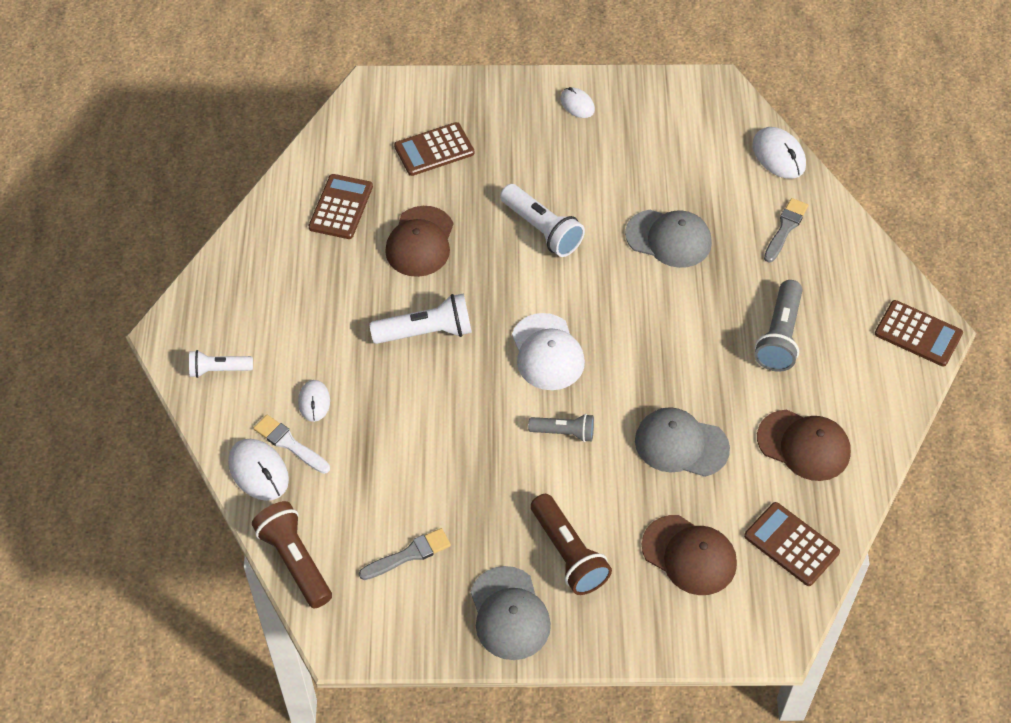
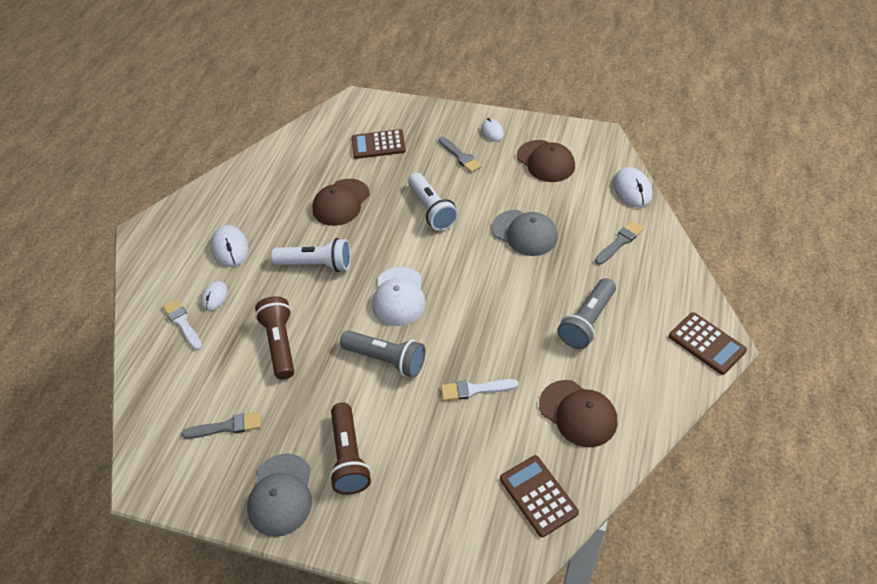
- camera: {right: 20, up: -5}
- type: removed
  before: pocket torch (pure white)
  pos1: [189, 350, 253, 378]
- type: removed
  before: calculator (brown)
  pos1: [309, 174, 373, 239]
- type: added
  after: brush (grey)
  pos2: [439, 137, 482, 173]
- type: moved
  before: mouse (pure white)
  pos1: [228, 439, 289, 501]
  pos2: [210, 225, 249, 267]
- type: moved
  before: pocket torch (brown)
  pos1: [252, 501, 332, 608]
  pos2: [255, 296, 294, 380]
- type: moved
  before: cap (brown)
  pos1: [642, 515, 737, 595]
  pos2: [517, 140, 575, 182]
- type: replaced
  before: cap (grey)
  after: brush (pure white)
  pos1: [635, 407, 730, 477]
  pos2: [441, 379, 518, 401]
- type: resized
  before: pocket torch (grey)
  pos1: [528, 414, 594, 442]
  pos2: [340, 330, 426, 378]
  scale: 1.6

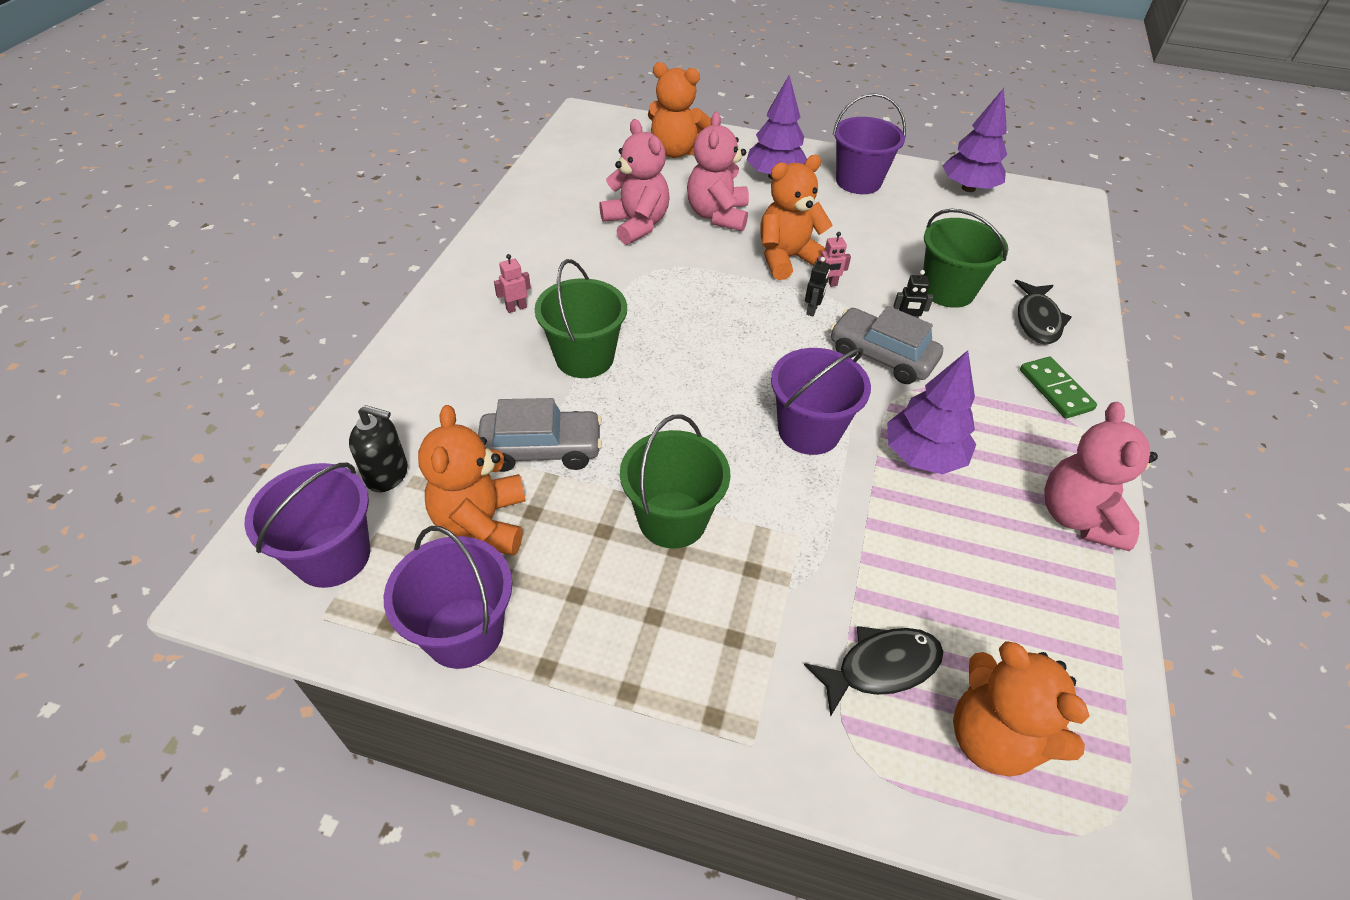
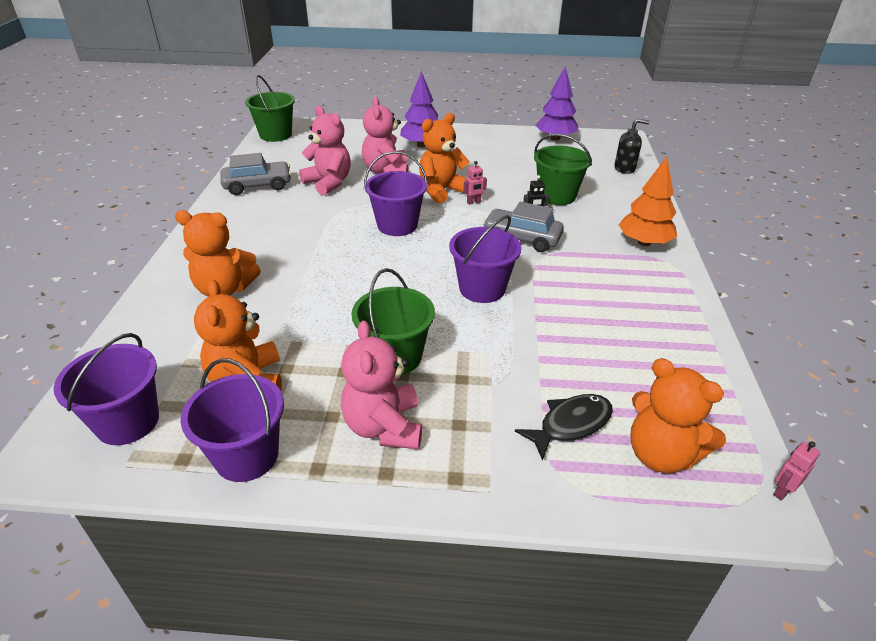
- camera: {right: -10, up: -10}
- type: removed
  before: toy robot (jet-black)
  pos1: [805, 257, 830, 316]
- type: removed
  before: fir tree (purple)
  pos1: [887, 350, 976, 474]
- type: removed
  before: fish (jet-black)
  pos1: [1015, 280, 1072, 344]
- type: moved
  before: pump bottle (jet-black)
  pos1: [349, 405, 408, 492]
  pos2: [614, 119, 650, 174]
- type: moved
  before: automobile (grey)
  pos1: [478, 398, 602, 472]
  pos2: [220, 153, 292, 195]
- type: moved
  before: toy robot (rosy)
  pos1: [494, 254, 531, 313]
  pos2: [773, 441, 820, 501]
- type: moved
  before: bucket (emerald)
  pos1: [534, 259, 627, 378]
  pos2: [245, 75, 295, 142]
- type: moved
  before: teddy bear (orange-coloured)
  pos1: [648, 62, 711, 158]
  pos2: [175, 210, 260, 297]
- type: moved
  before: bucket (purple)
  pos1: [833, 93, 906, 194]
  pos2: [364, 151, 428, 236]
- type: moved
  before: teddy bear (rosy)
  pos1: [1044, 402, 1158, 551]
  pos2: [341, 320, 422, 449]
- type: replaced
  before: domino (emerald)
  after: fir tree (orange-coloured)
  pos1: [1020, 357, 1097, 418]
  pos2: [619, 157, 677, 246]

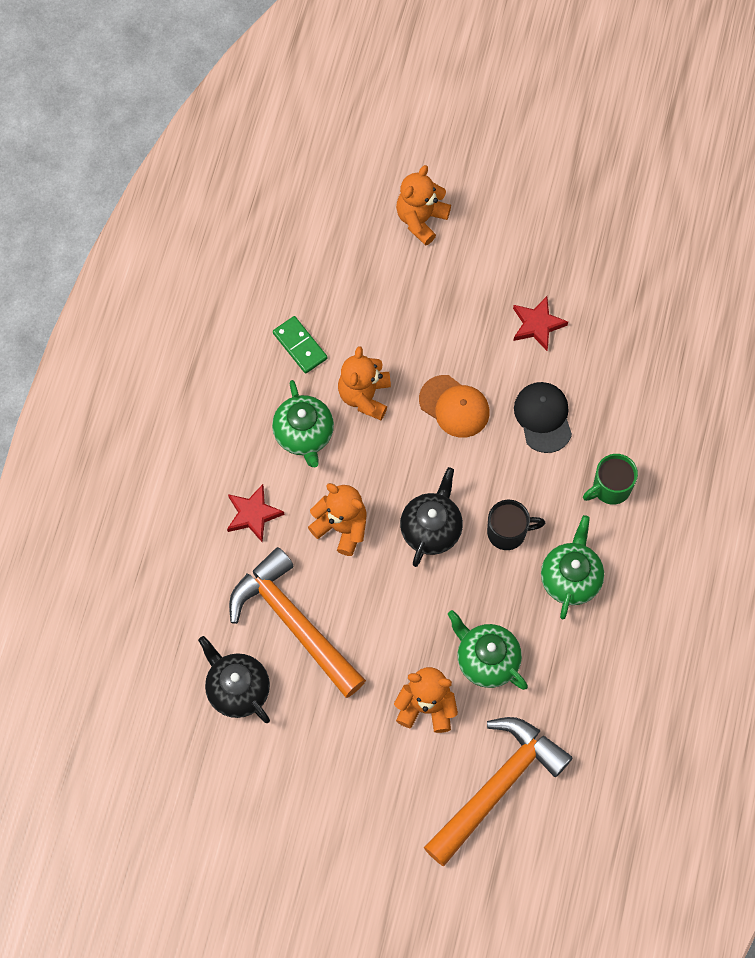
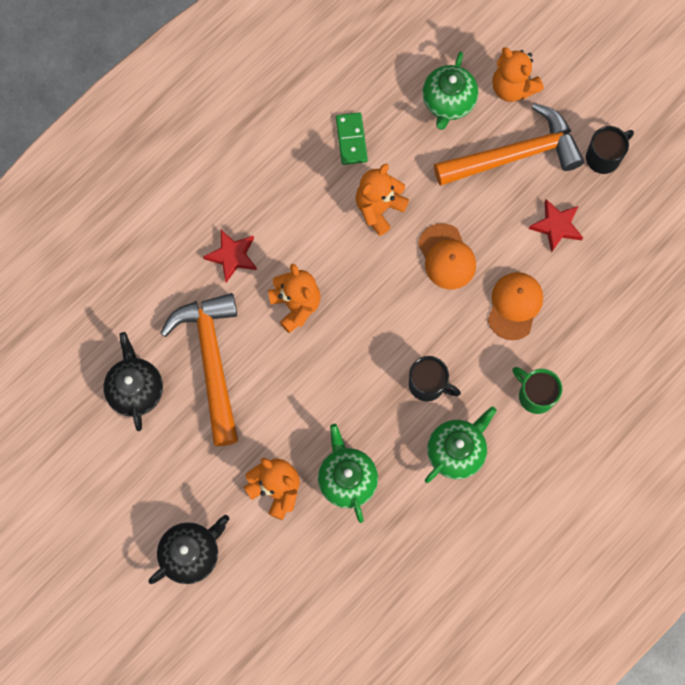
- camera: {right: 30, up: 5}
- type: added
  after: tea mug (jet-black)
  pos2: [586, 126, 634, 174]
- type: moved
  before: china teapot (emerald)
  pos1: [272, 380, 334, 468]
  pos2: [422, 51, 478, 130]
- type: moved
  before: china teapot (jet-black)
  pos1: [400, 467, 463, 567]
  pos2: [149, 515, 229, 584]
- type: moved
  before: claw hammer (orange-coloured)
  pos1: [424, 717, 572, 866]
  pos2: [434, 103, 584, 186]
- type: recoloured
  before: cap (jet-black)
  after: cap (orange-coloured)
  pos1: [514, 382, 572, 453]
  pos2: [488, 272, 543, 340]
- type: turned
  before: teddy bear (orange-coloured)
  pos1: [396, 165, 451, 246]
  pos2: [492, 47, 544, 102]
  turn: -105
- type: turned
  before: tea mug (emerald)
  pos1: [583, 454, 638, 505]
  pos2: [513, 367, 562, 414]
  turn: 45

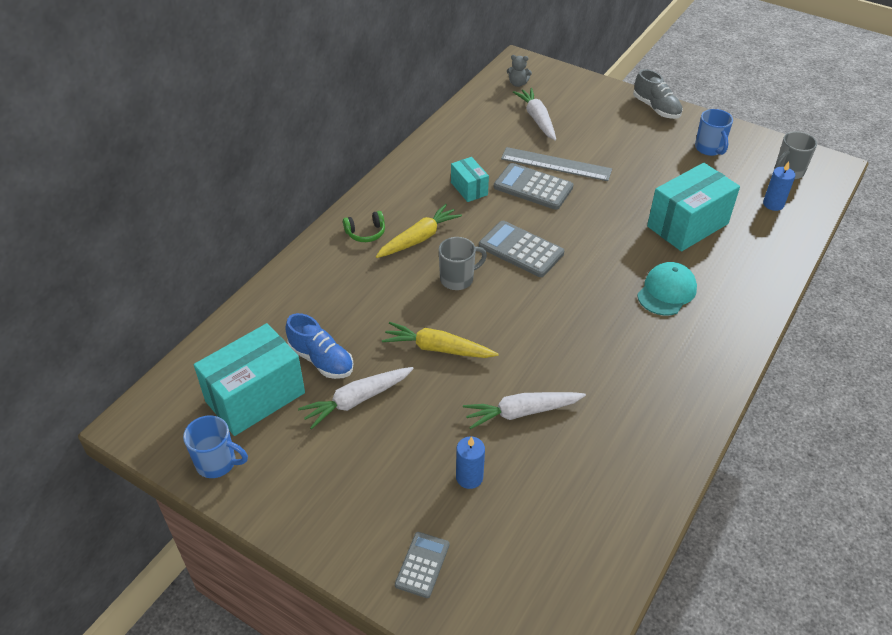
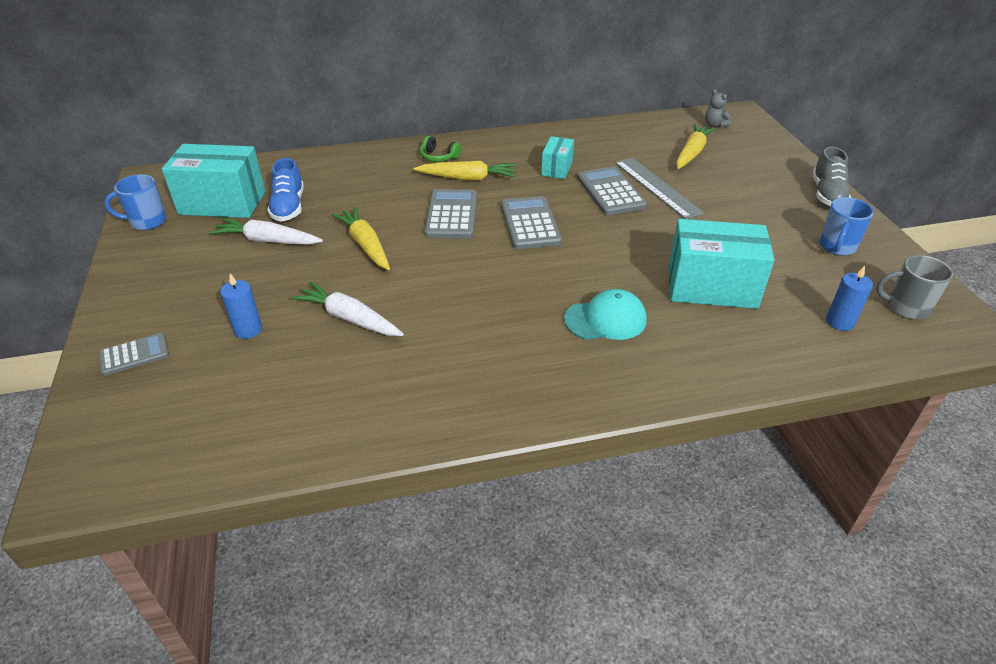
- camera: {right: 45, up: -5}
- type: replaced
  before: tea mug (grey)
  after: calculator (grey)
  pos1: [439, 237, 487, 290]
  pos2: [424, 189, 477, 239]
- type: recoloured
  before: carrot (pure white)
  after: carrot (golden)
  pos1: [513, 88, 556, 141]
  pos2: [676, 124, 716, 169]
- type: turned
  before: tea mug (royal blue)
  pos1: [183, 415, 248, 478]
  pos2: [105, 174, 167, 230]
  turn: 105

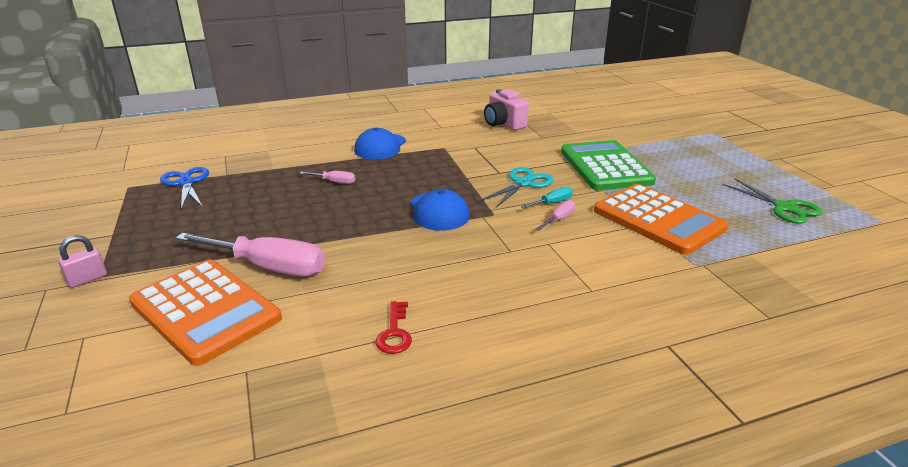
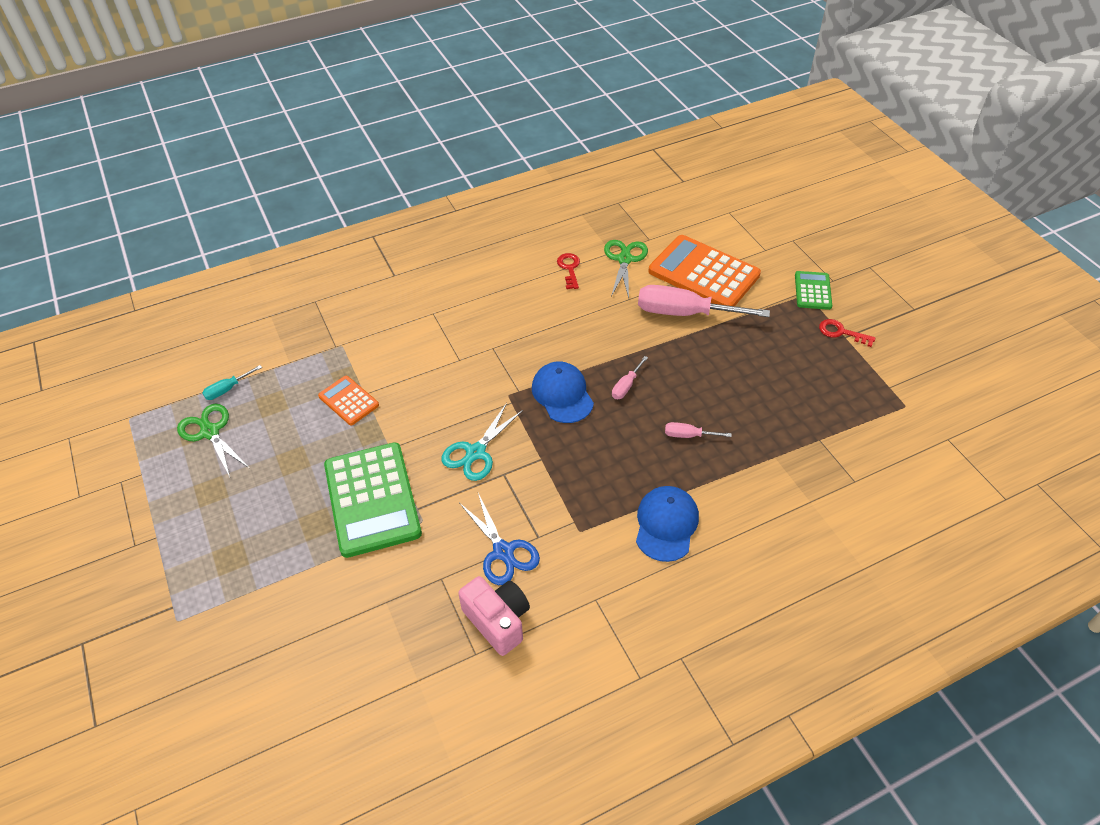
- camera: {right: 175, up: 20}
- type: added
  after: scissors (emerald)
  pos2: [604, 240, 648, 298]
- type: added
  after: key (scarlet)
  pos2: [819, 319, 875, 347]
- type: moved
  before: scissors (royal blue)
  pos1: [160, 167, 209, 209]
  pos2: [460, 493, 540, 585]
- type: moved
  before: hand screwdriver (teal)
  pos1: [521, 187, 573, 209]
  pos2: [202, 365, 262, 400]
- type: moved
  before: hand screwdriver (rosy)
  pos1: [536, 200, 575, 231]
  pos2: [612, 356, 648, 399]
- type: replaced
  before: small lock (rosy)
  after: calculator (emerald)
  pos1: [58, 235, 107, 288]
  pos2: [795, 271, 832, 310]
- type: resized
  before: calculator (orange-coloured)
  pos1: [594, 184, 729, 255]
  pos2: [318, 376, 379, 425]
  scale: 0.51

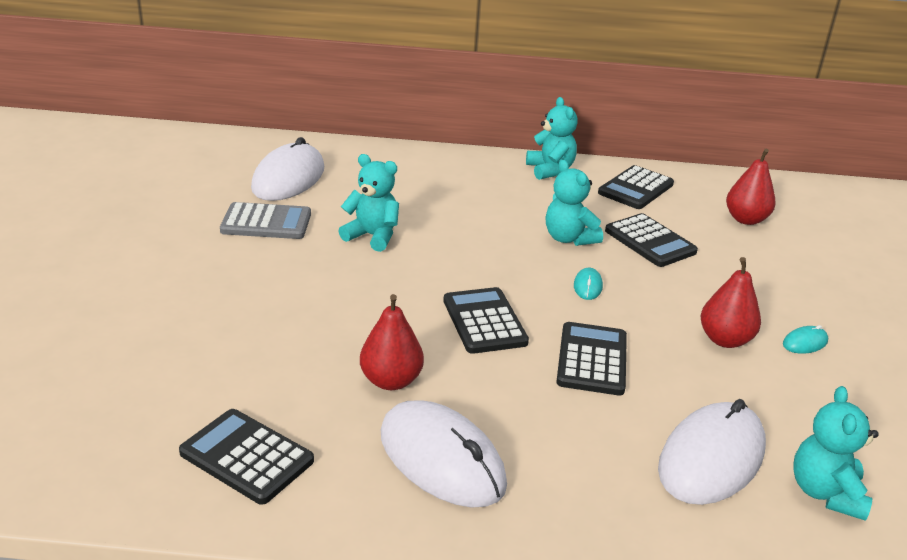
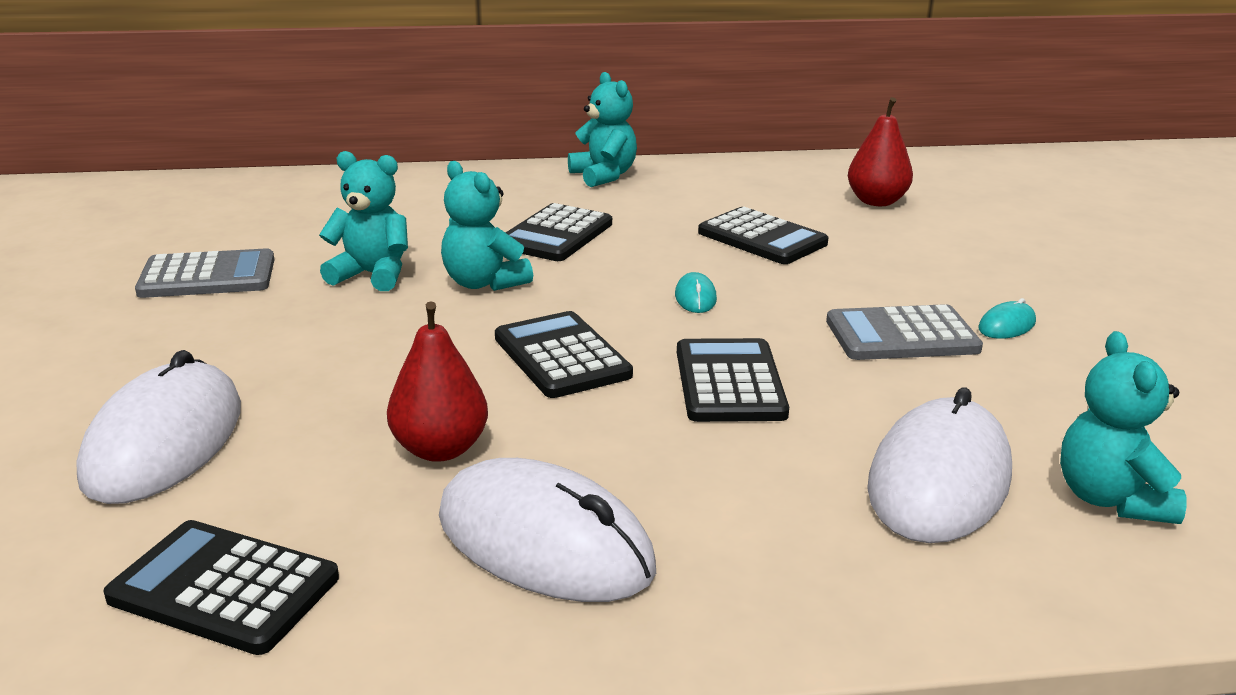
- camera: {right: -10, up: -5}
- type: moved
  before: mouse (pure white)
  pos1: [251, 137, 324, 201]
  pos2: [76, 350, 241, 504]
- type: moved
  before: teddy bear (teal)
  pos1: [546, 160, 603, 246]
  pos2: [441, 161, 533, 291]
- type: moved
  before: calculator (jet-black)
  pos1: [598, 165, 674, 209]
  pos2: [506, 203, 612, 261]
- type: replaced
  before: pear fruit (scarlet)
  after: calculator (grey)
  pos1: [701, 257, 761, 348]
  pos2: [826, 304, 983, 360]

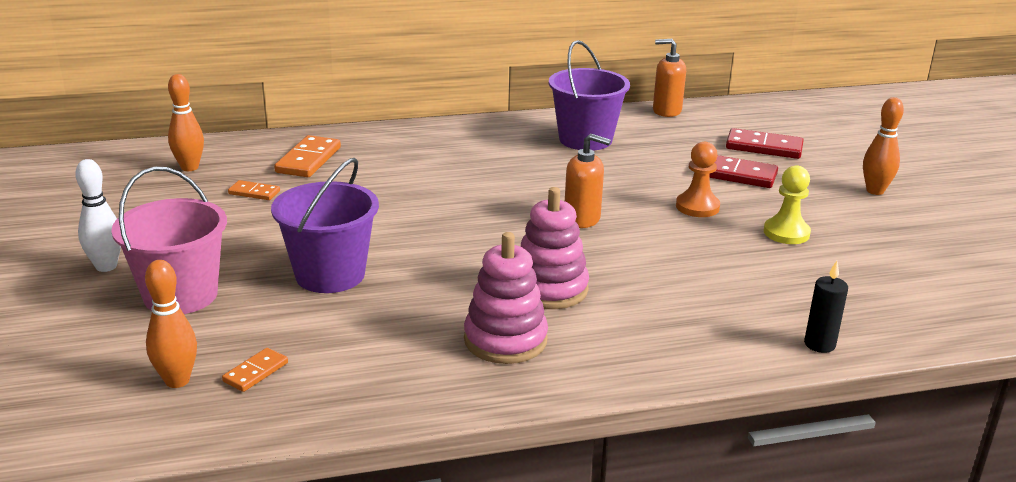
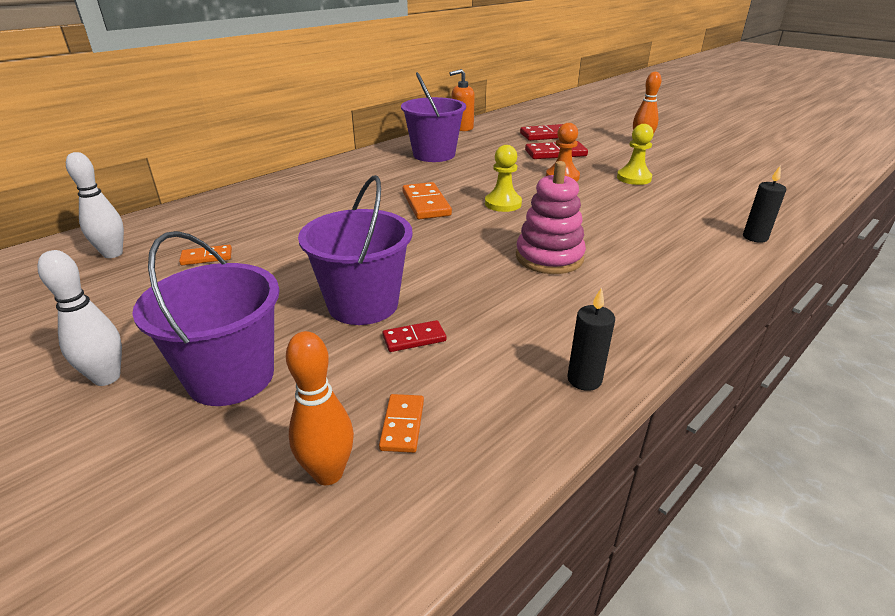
- camera: {right: -30, up: 5}
- type: removed
  before: stacking toy (rosy)
  pos1: [464, 232, 548, 364]
- type: added
  after: domino (scarlet)
  pos2: [383, 320, 446, 352]
- type: added
  after: wax candle (jet-black)
  pos2: [567, 287, 615, 391]
- type: moved
  before: domino (orange-coloured)
  pos1: [274, 135, 341, 177]
  pos2: [402, 182, 452, 219]
- type: replaced
  before: pump bottle (orange-coloured)
  after: pawn (golden)
  pos1: [565, 134, 611, 228]
  pos2: [485, 145, 522, 212]
- type: recoloured
  before: bucket (rosy)
  after: bucket (purple)
  pos1: [111, 167, 227, 314]
  pos2: [132, 231, 280, 406]
- type: recoloured
  before: skittle (orange-coloured)
  after: skittle (pure white)
  pos1: [168, 74, 204, 171]
  pos2: [66, 152, 124, 258]

